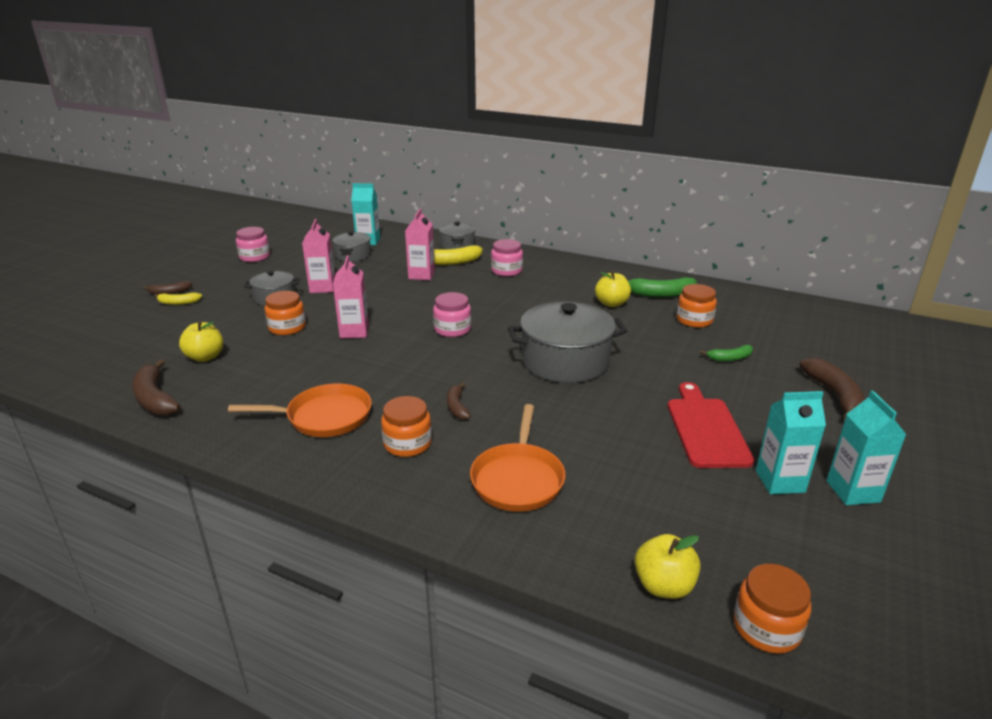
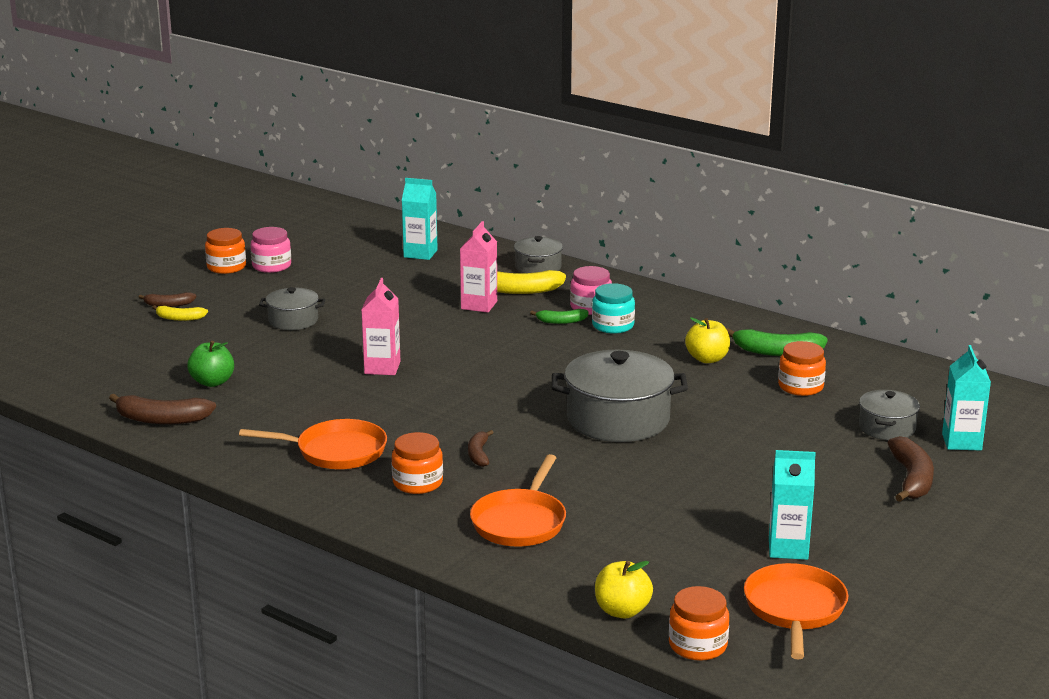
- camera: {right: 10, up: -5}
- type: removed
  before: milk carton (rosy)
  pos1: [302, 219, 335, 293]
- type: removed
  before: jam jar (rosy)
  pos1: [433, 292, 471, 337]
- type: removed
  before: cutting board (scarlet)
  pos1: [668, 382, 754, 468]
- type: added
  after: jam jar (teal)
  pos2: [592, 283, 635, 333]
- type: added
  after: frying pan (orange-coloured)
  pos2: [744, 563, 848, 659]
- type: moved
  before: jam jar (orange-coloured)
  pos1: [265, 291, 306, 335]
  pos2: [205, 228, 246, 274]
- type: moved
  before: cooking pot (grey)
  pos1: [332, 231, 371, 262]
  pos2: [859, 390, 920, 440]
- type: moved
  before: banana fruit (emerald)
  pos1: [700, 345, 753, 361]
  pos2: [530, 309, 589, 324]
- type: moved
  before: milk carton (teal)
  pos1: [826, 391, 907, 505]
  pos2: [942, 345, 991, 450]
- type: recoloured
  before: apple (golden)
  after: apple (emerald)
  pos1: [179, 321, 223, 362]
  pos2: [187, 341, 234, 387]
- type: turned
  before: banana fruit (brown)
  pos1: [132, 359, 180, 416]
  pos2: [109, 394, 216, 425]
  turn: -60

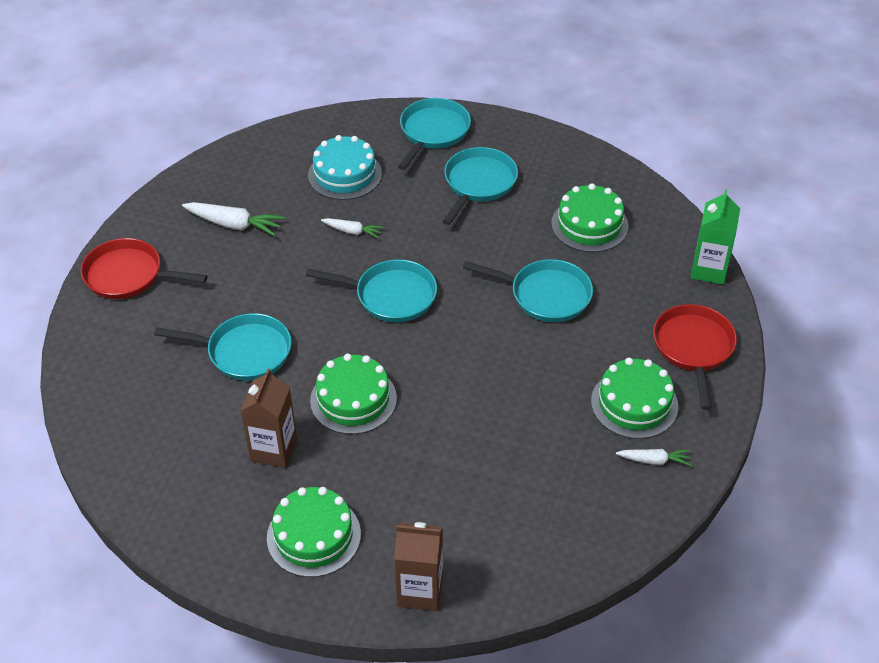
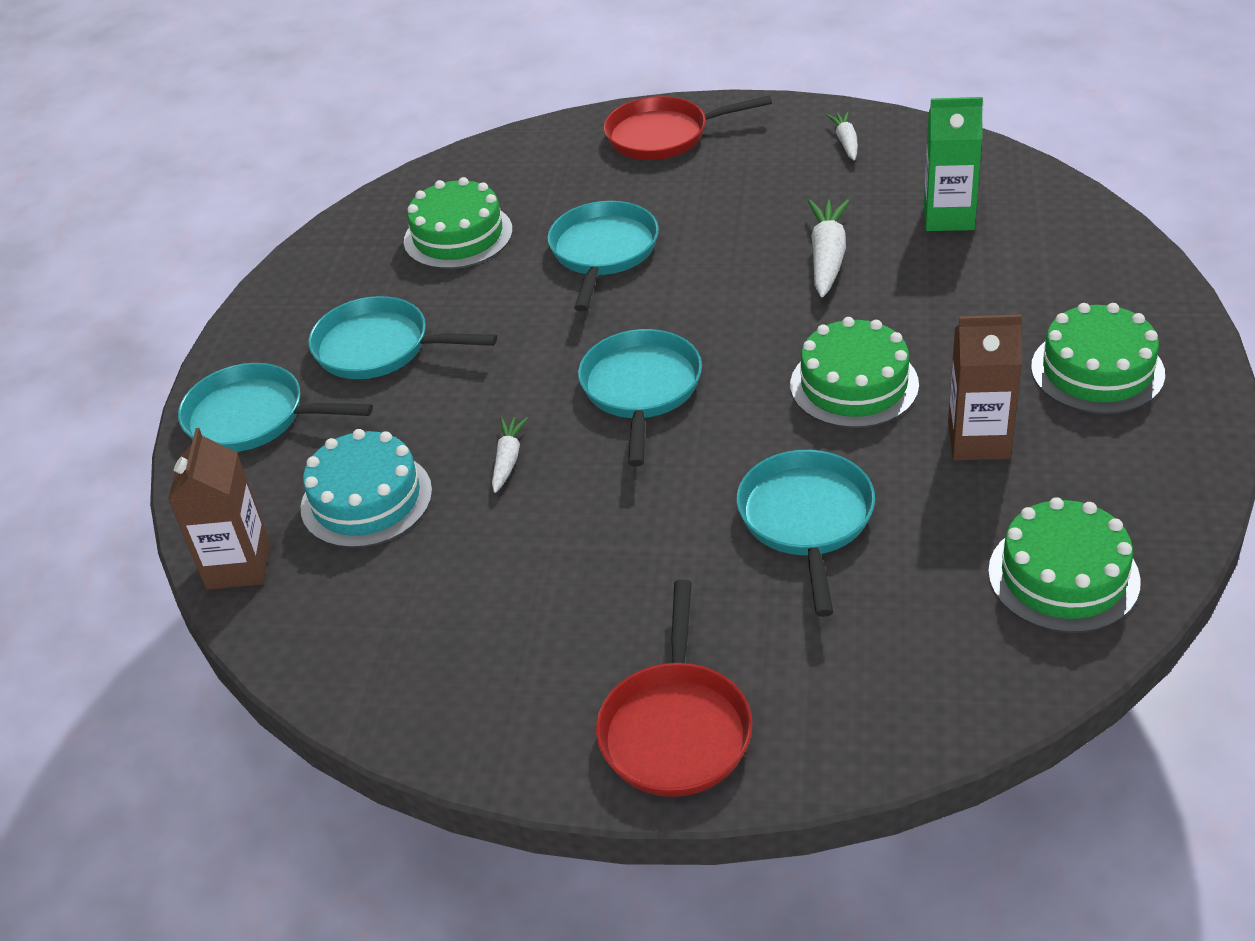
- camera: {right: -95, up: -5}
- type: moved
  before: carrot (pure white)
  pos1: [182, 202, 285, 236]
  pos2: [808, 199, 849, 297]
- type: moved
  before: milk carton (brown)
  pos1: [394, 522, 443, 611]
  pos2: [168, 428, 270, 590]
- type: moved
  before: cake (emerald)
  pos1: [591, 358, 678, 439]
  pos2: [988, 497, 1141, 633]
- type: moved
  before: milk carton (emerald)
  pos1: [691, 190, 740, 285]
  pos2: [924, 97, 983, 231]

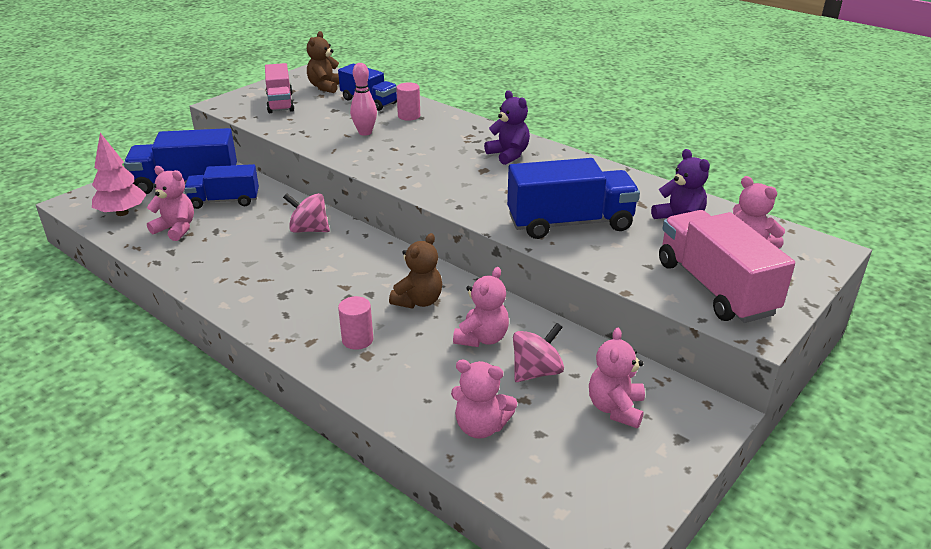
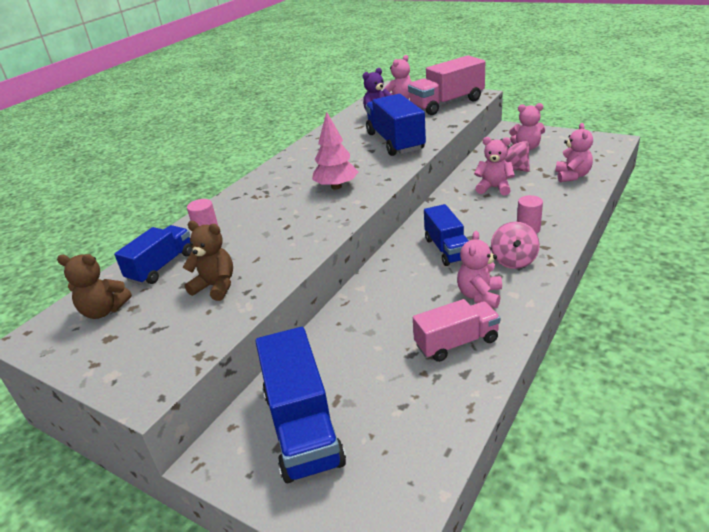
- camera: {right: -95, up: 0}
- type: removed
  before: skittle (rosy)
  pos1: [350, 63, 377, 136]
- type: removed
  before: teddy bear (purple)
  pos1: [484, 90, 530, 165]
- type: moved
  before: fir tree (rosy)
  pos1: [92, 133, 146, 216]
  pos2: [312, 112, 358, 190]
- type: moved
  before: teddy bear (rosy)
  pos1: [147, 166, 194, 241]
  pos2: [457, 231, 502, 308]
- type: moved
  before: toy truck (royal blue)
  pos1: [184, 164, 259, 209]
  pos2: [424, 204, 469, 266]
- type: moved
  before: toy truck (rosy)
  pos1: [265, 63, 294, 113]
  pos2: [413, 299, 500, 362]
- type: moved
  before: toy top (rosy)
  pos1: [283, 193, 330, 233]
  pos2: [491, 222, 540, 269]
- type: moved
  before: teddy bear (brown)
  pos1: [389, 233, 442, 308]
  pos2: [183, 221, 233, 301]

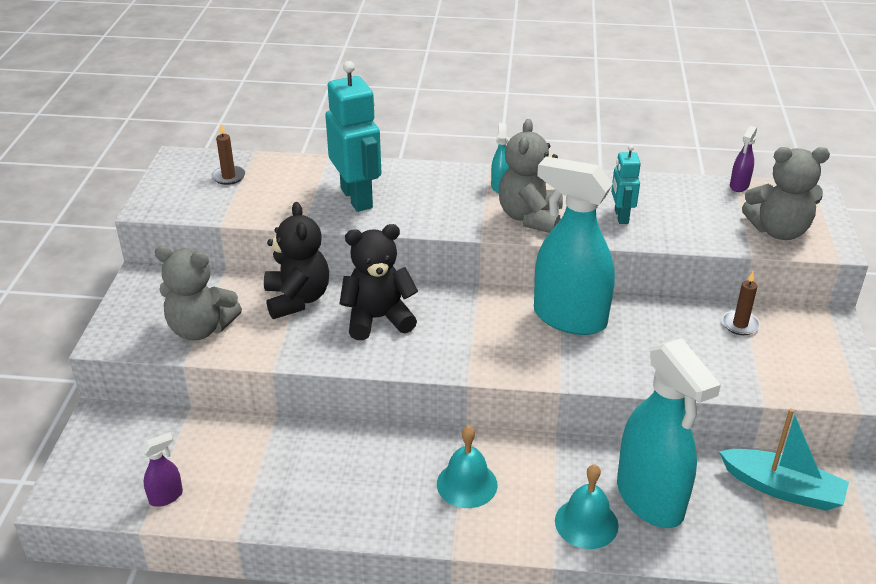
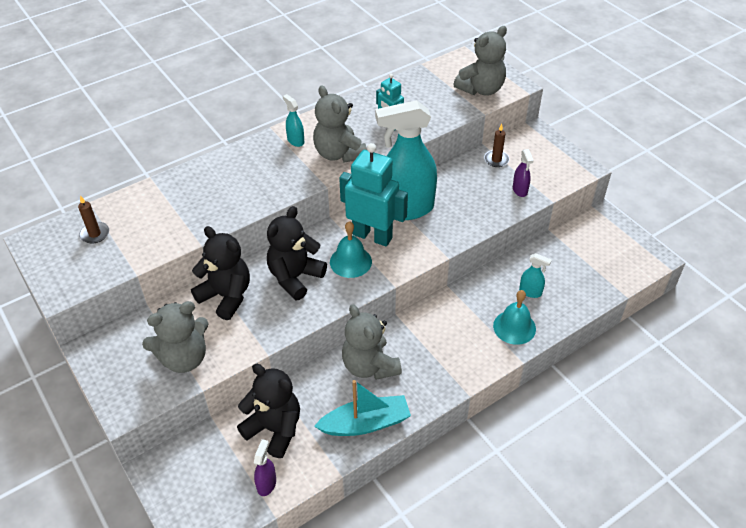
- camera: {right: -40, up: 10}
- type: added
  after: teddy bear (jet-black)
  pos2: [237, 364, 300, 458]
- type: added
  after: teddy bear (grey)
  pos2: [342, 304, 402, 380]
- type: moved
  before: toy robot (teal)
  pos1: [325, 61, 381, 212]
  pos2: [339, 143, 408, 247]
- type: moved
  before: bell (teal)
  pos1: [437, 426, 498, 508]
  pos2: [330, 221, 372, 278]
- type: moved
  before: boat (teal)
  pos1: [719, 408, 849, 511]
  pos2: [314, 380, 411, 436]
- type: moved
  before: sprayer (purple)
  pos1: [730, 126, 757, 192]
  pos2: [513, 149, 534, 197]
- type: resized
  before: sprayer (teal)
  pos1: [617, 338, 721, 528]
  pos2: [519, 253, 551, 298]
  scale: 0.4

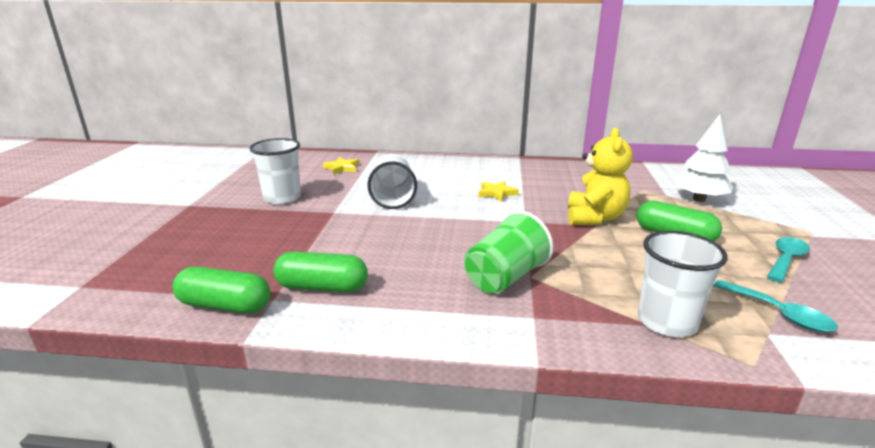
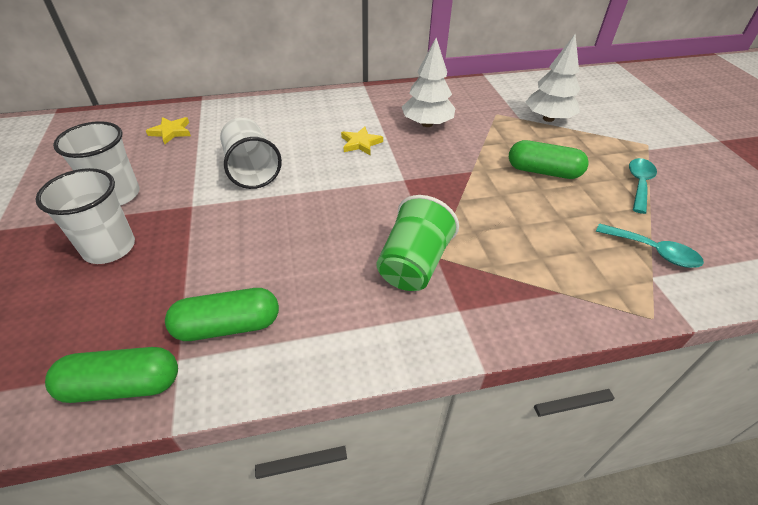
- camera: {right: -20, up: 20}
- type: removed
  before: teddy bear (golden)
  pos1: [568, 128, 633, 225]
- type: added
  after: fir tree (pure white)
  pos2: [402, 38, 455, 127]
- type: moved
  before: tumbler (pure white)
  pos1: [638, 231, 728, 337]
  pos2: [35, 168, 135, 264]

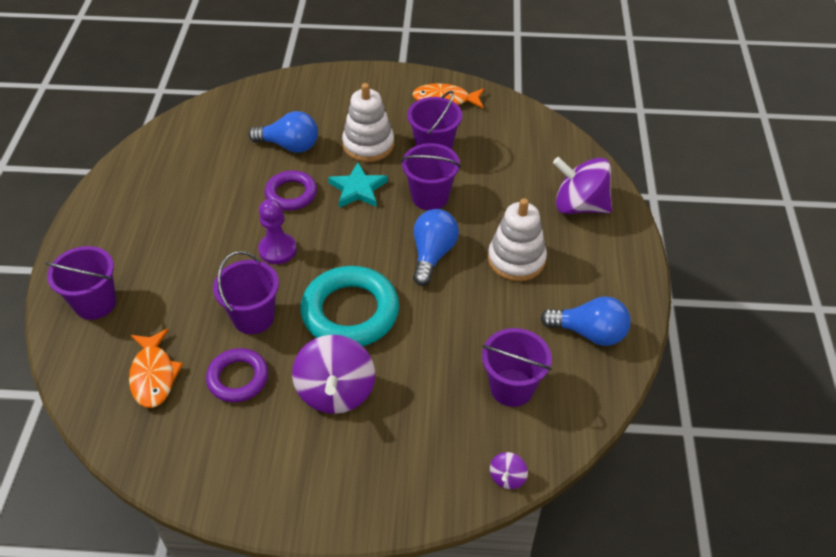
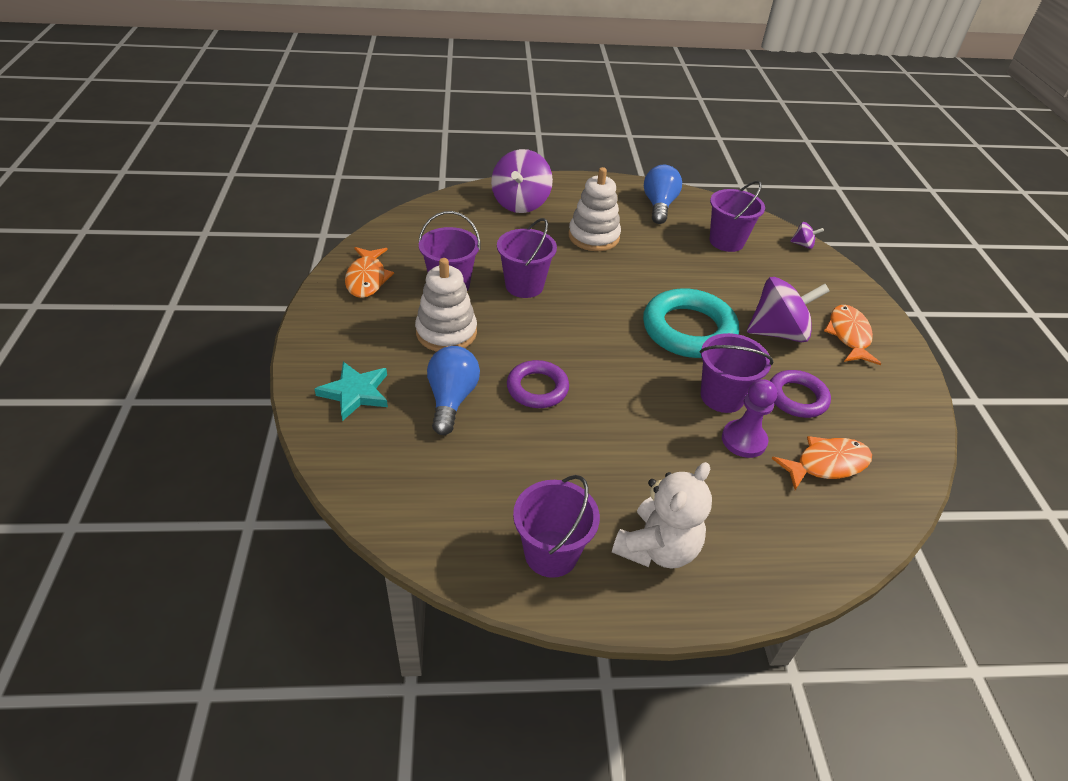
- camera: {right: -100, up: -5}
- type: removed
  before: bulb (royal blue)
  pos1: [413, 209, 459, 286]
- type: added
  after: teddy bear (pure white)
  pos2: [612, 462, 712, 569]
- type: added
  after: fish (orange-coloured)
  pos2: [824, 305, 881, 365]
- type: moved
  before: bucket (purple)
  pos1: [45, 246, 116, 320]
  pos2: [513, 475, 600, 578]
- type: moved
  before: pawn (purple)
  pos1: [258, 199, 297, 264]
  pos2: [722, 379, 777, 458]
- type: moved
  before: star shape (teal)
  pos1: [328, 163, 388, 208]
  pos2: [314, 362, 388, 421]

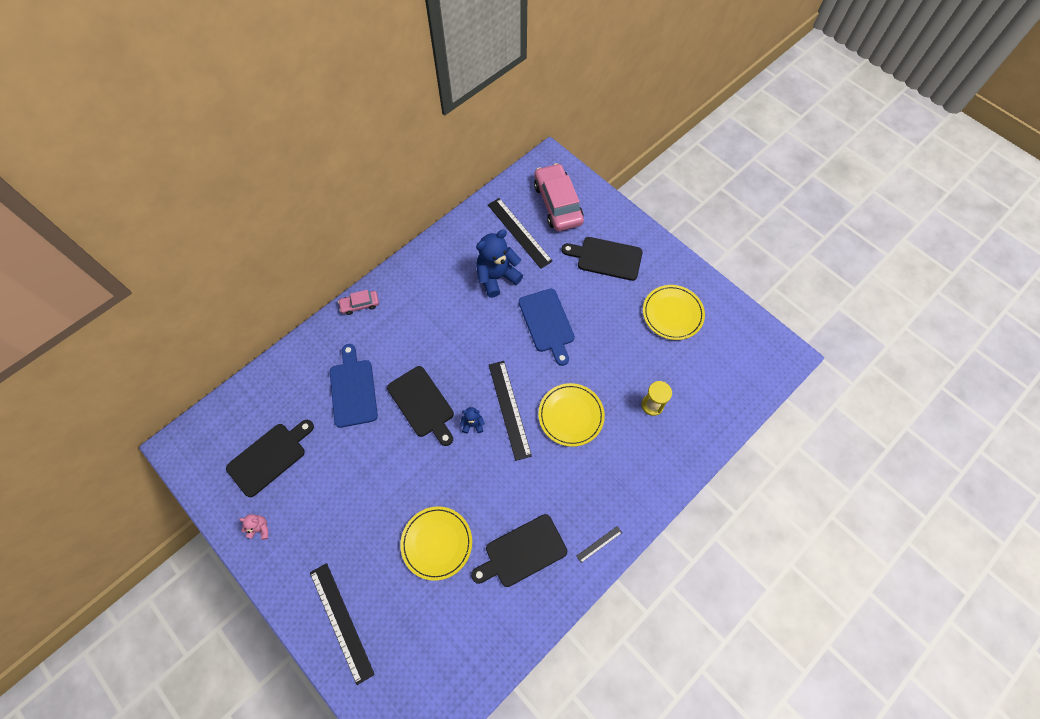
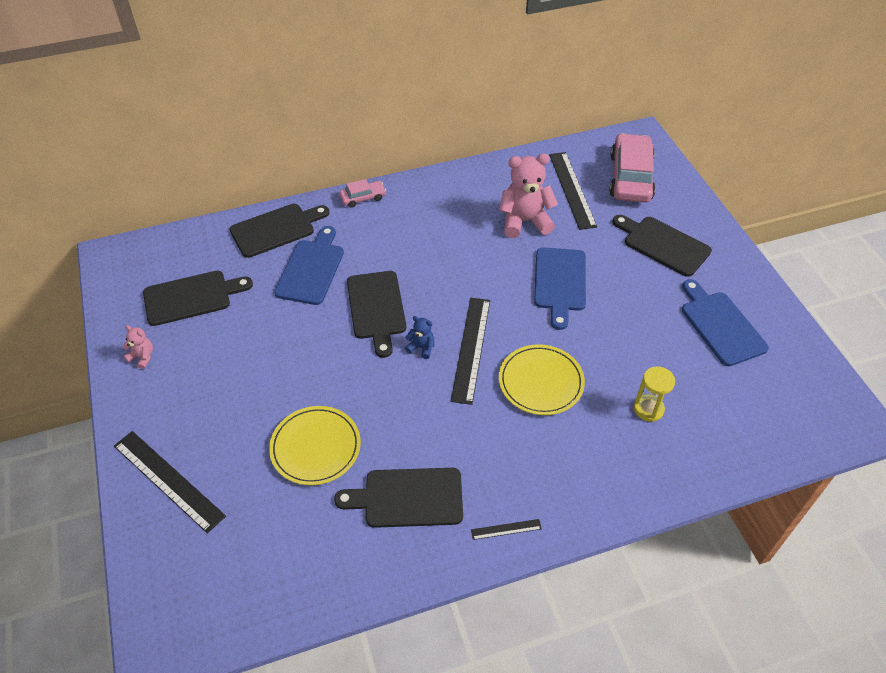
- camera: {right: 25, up: -15}
- type: added
  after: cutting board (jet-black)
  pos2: [229, 204, 329, 258]
- type: replaced
  before: dinner plate (golden)
  after: cutting board (royal blue)
  pos1: [643, 285, 705, 340]
  pos2: [682, 279, 769, 366]
- type: recoloured
  before: teddy bear (royal blue)
  after: teddy bear (rosy)
  pos1: [476, 230, 523, 298]
  pos2: [499, 153, 558, 238]
- type: turned
  before: ruler (jet-black)
  pos1: [310, 563, 375, 685]
  pos2: [114, 431, 226, 533]
  turn: -45
- type: turned
  before: automobile (rosy)
  pos1: [338, 290, 379, 315]
  pos2: [339, 179, 386, 208]
  turn: 150

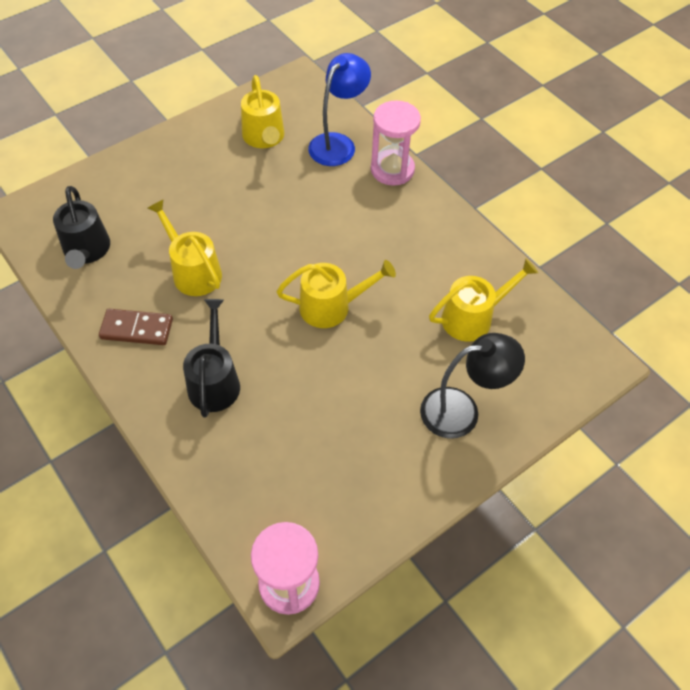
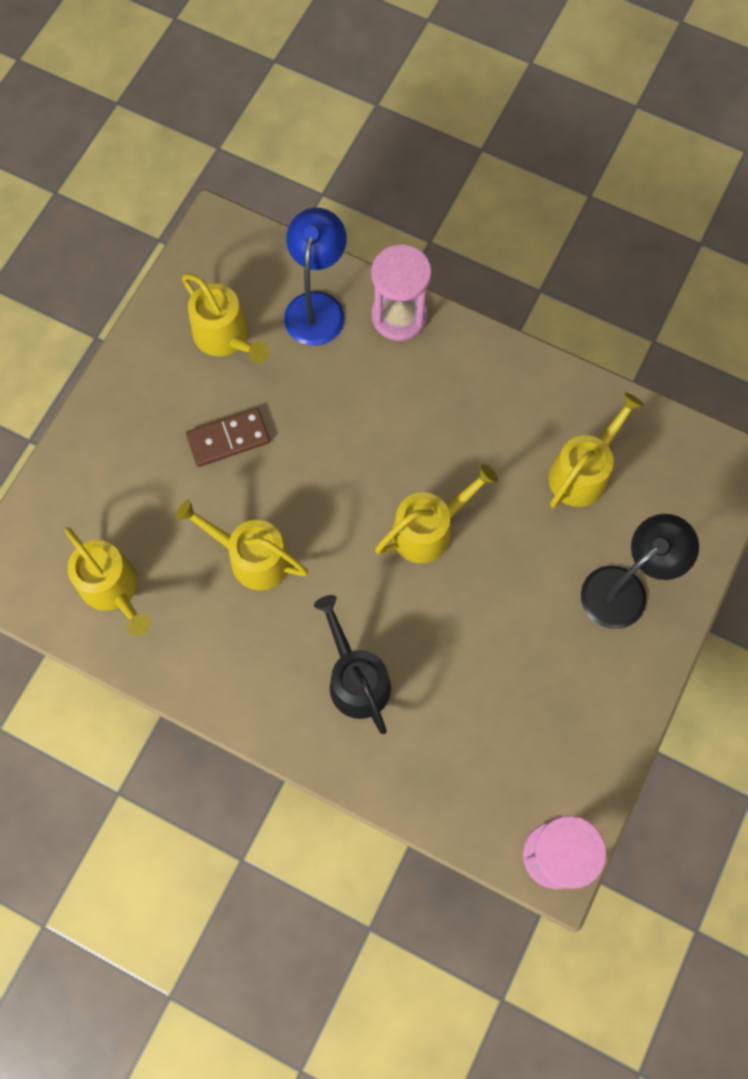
- camera: {right: -25, up: 15}
- type: moved
  before: domino (brown)
  pos1: [99, 309, 173, 345]
  pos2: [186, 408, 270, 467]
- type: recoloured
  before: sprinkling can (jet-black)
  after: sprinkling can (golden)
  pos1: [53, 186, 110, 269]
  pos2: [65, 527, 151, 636]

